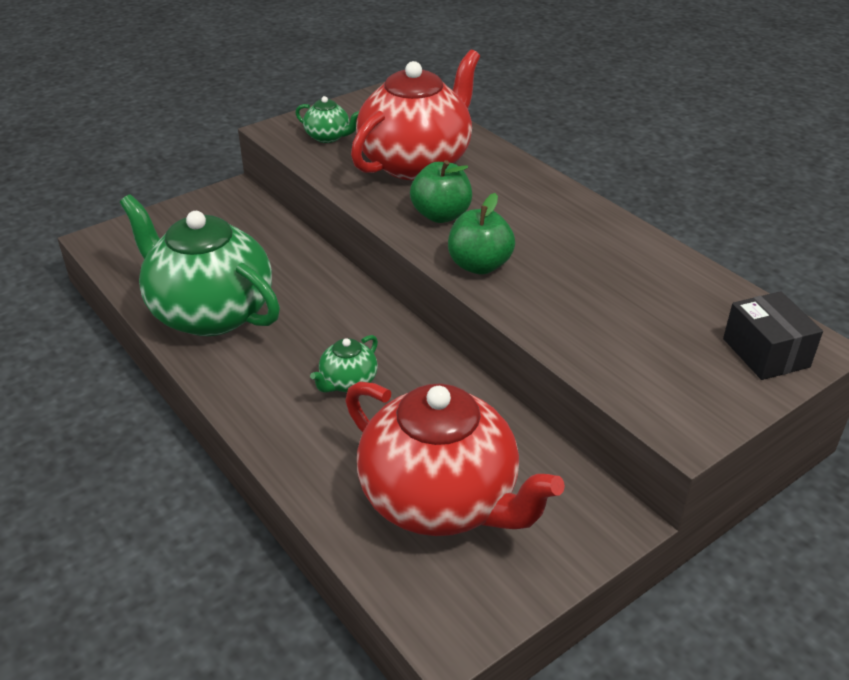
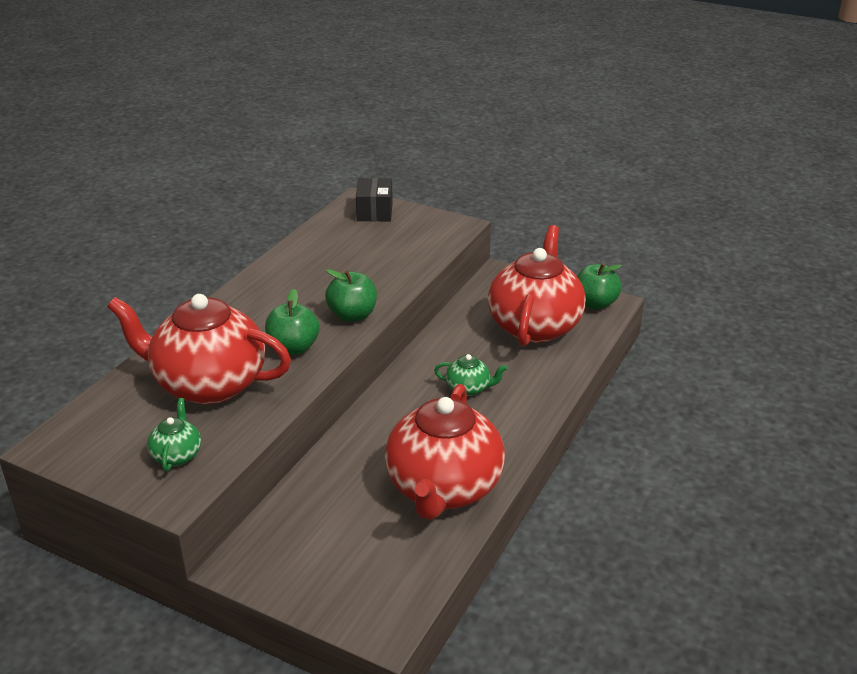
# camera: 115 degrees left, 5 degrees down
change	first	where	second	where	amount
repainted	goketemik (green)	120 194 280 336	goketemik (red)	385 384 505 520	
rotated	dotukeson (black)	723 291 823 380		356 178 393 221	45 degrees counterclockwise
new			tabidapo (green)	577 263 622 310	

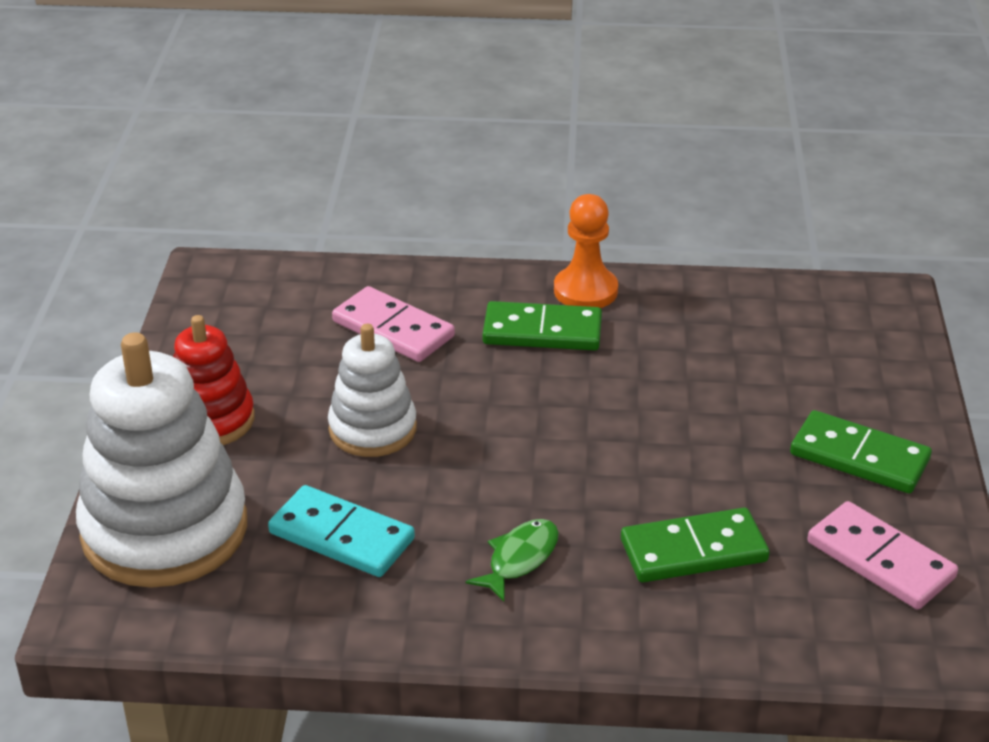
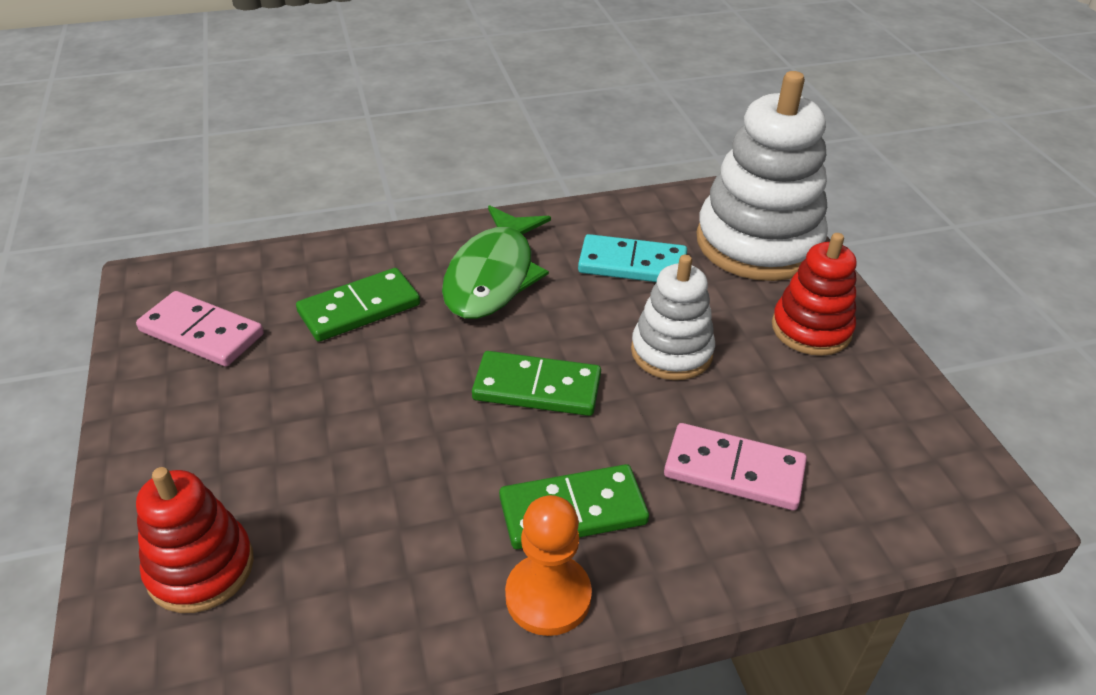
# camera: 160 degrees right, 5 degrees up
change	first	where	second	where	amount
shifted	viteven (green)	790 410 932 493		472 351 601 416	
scaled	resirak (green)	466 519 559 602		442 205 551 319	x1.97
new			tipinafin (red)	136 467 254 613	

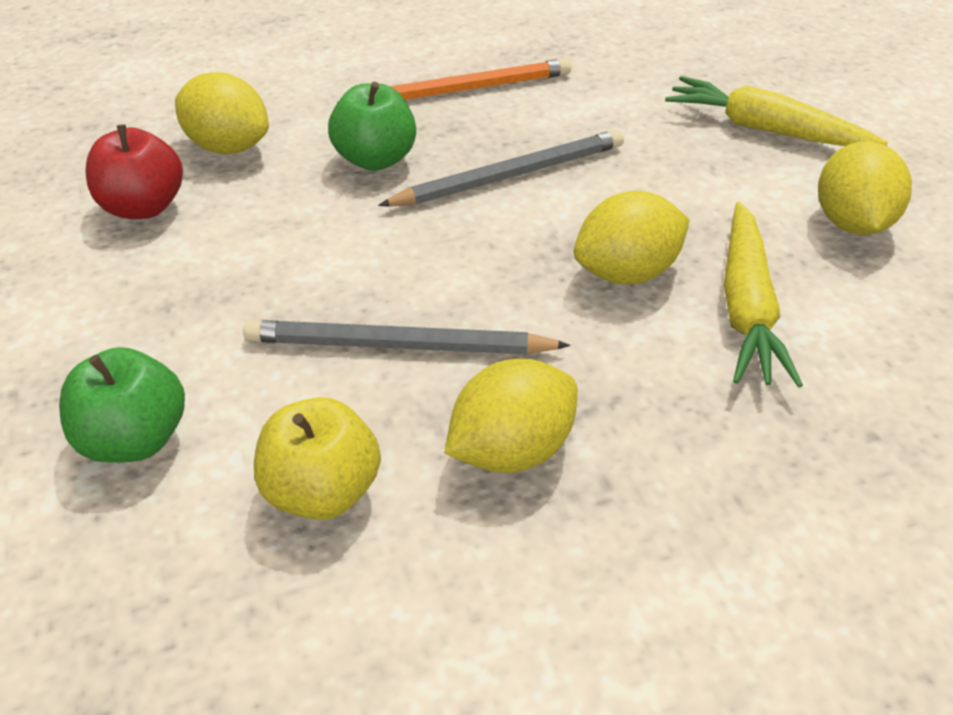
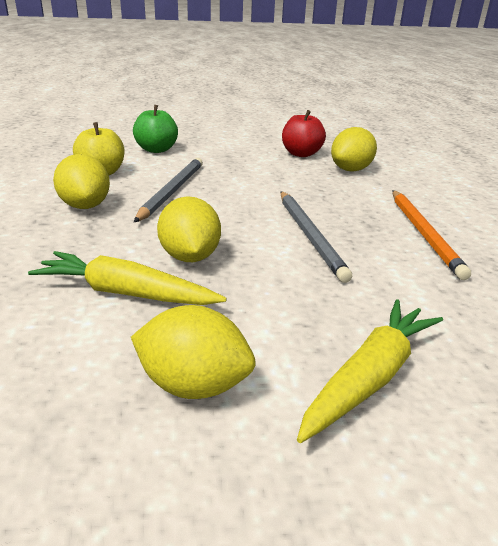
# camera: 100 degrees right, 15 degrees down
change	first	where	second	where	amount
gone	tabidapo (green)	328 82 416 171			

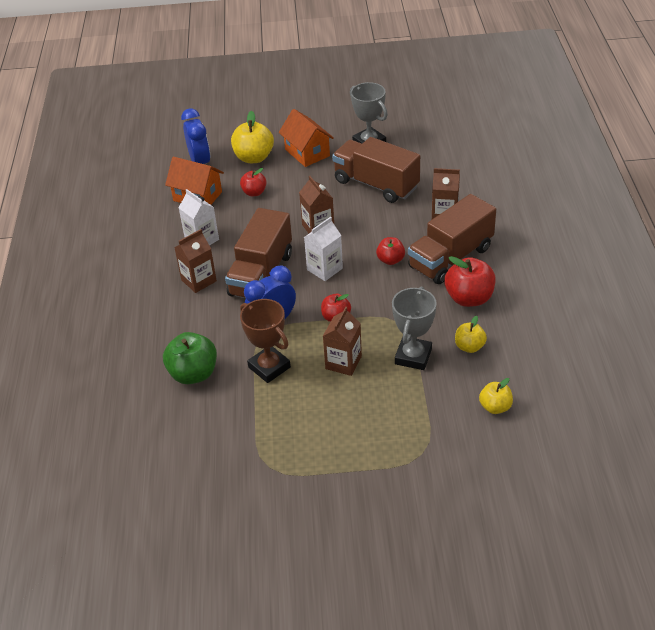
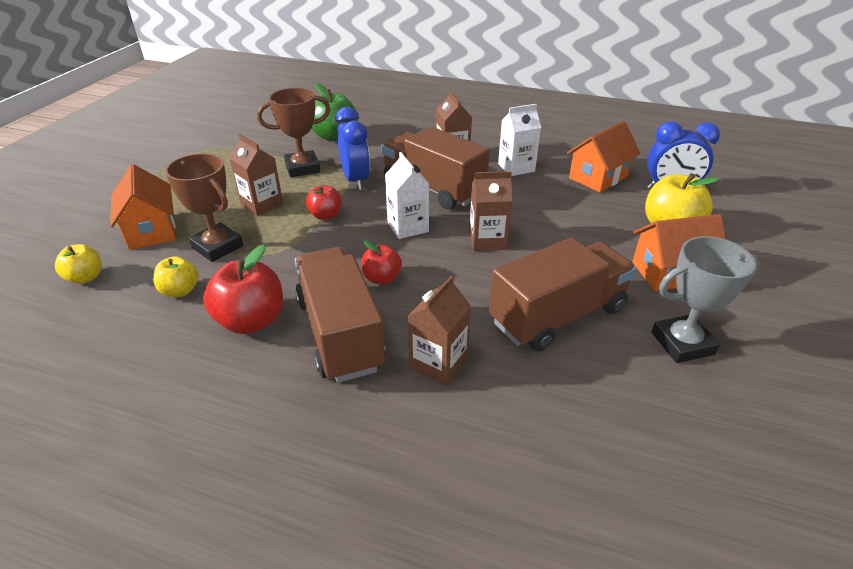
# camera: 110 degrees right, 5 degrees down
change	first	where	second	where	amount
gone	tabidapo (red)	240 168 267 196			
repainted	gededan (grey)	392 287 437 370	gededan (brown)	165 153 243 262	
new			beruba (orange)	110 164 176 250	

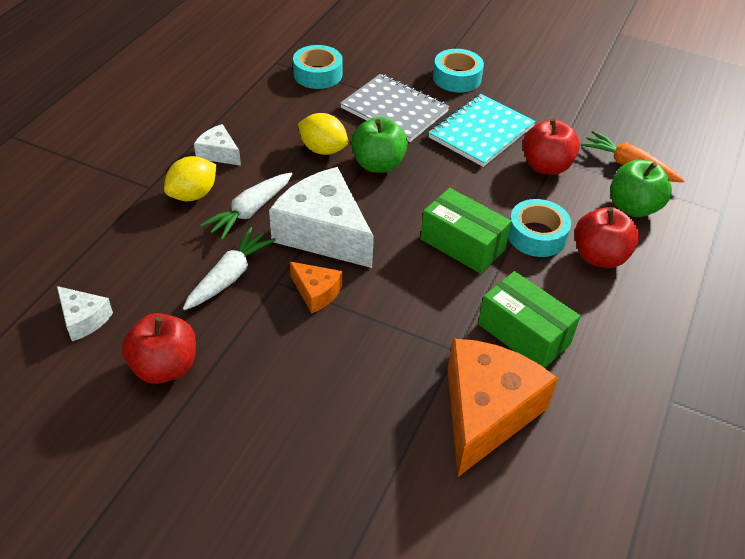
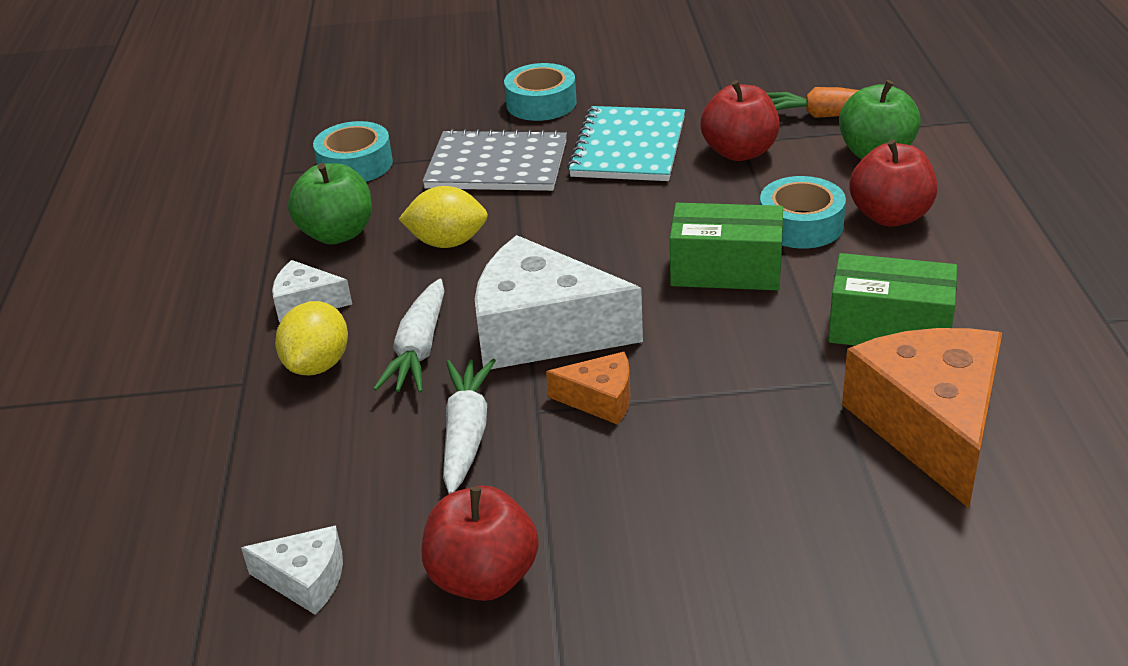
# camera: 25 degrees left, 10 degrees down
change	first	where	second	where	amount
shifted	tabidapo (green)	351 117 408 173		288 163 372 245	

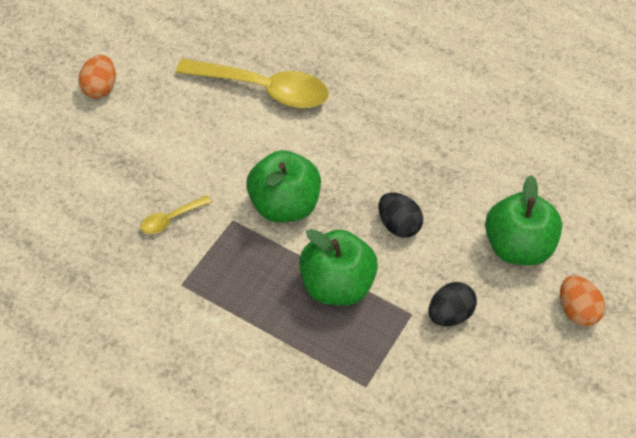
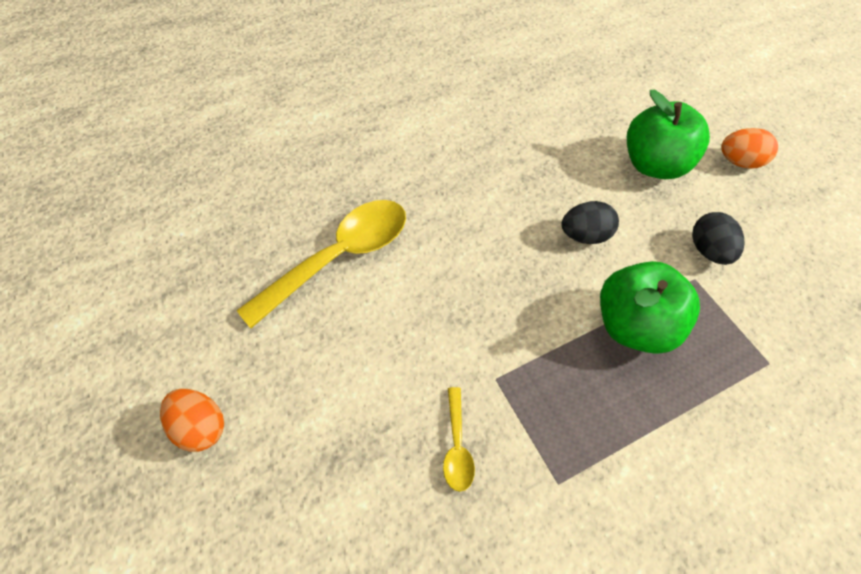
# camera: 55 degrees left, 5 degrees up
change	first	where	second	where	amount
gone	tabidapo (green)	246 150 321 222			

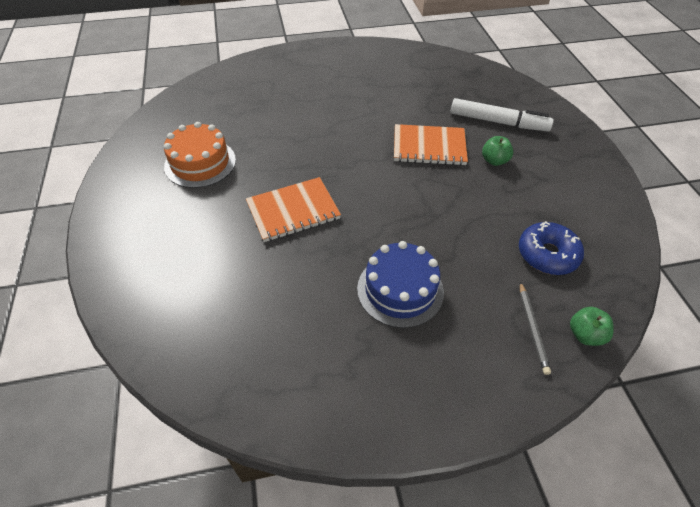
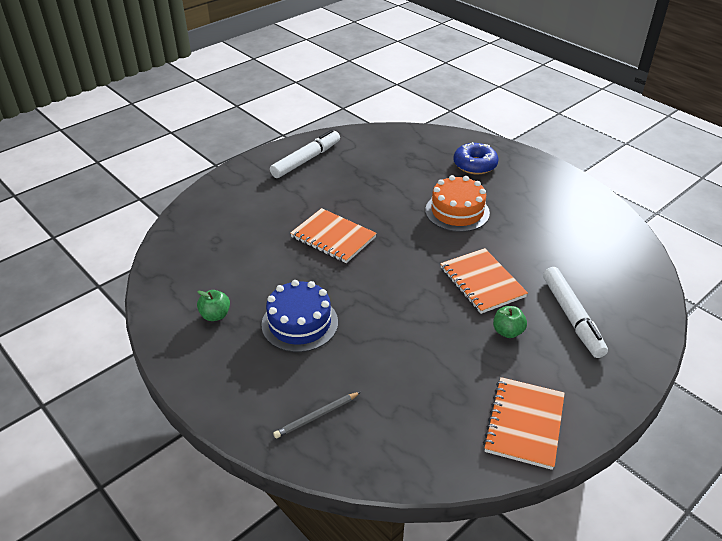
# camera: 60 degrees right, 10 degrees down
change	first	where	second	where	amount
shifted	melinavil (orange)	164 122 236 188		425 175 490 232	
shifted	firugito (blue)	519 221 584 275		453 142 499 174	
shifted	tabidapo (green)	570 307 613 346		197 290 230 321	
new			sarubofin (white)	270 130 340 178	
new			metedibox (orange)	483 377 565 470	

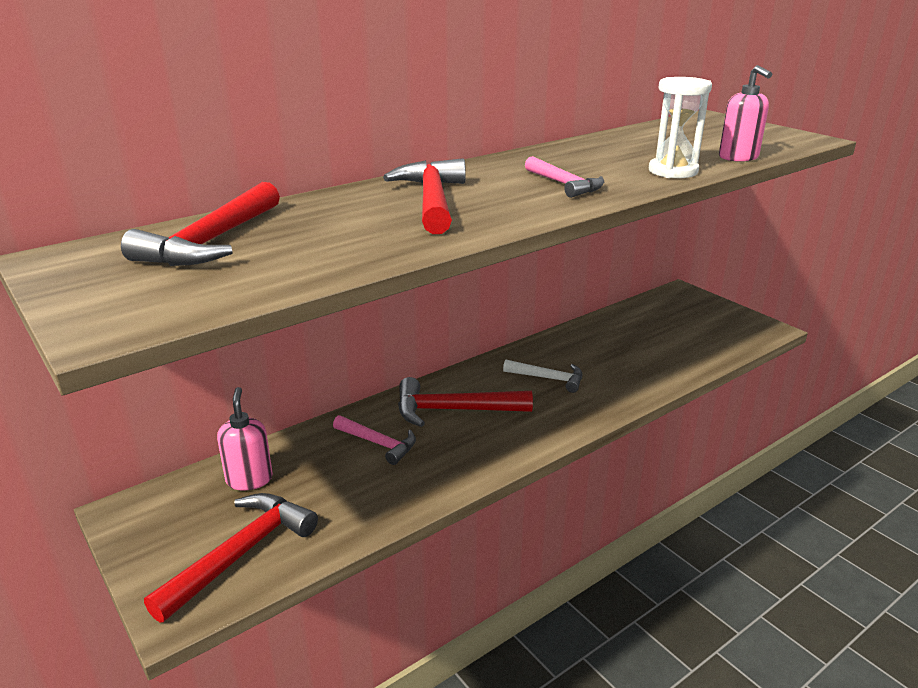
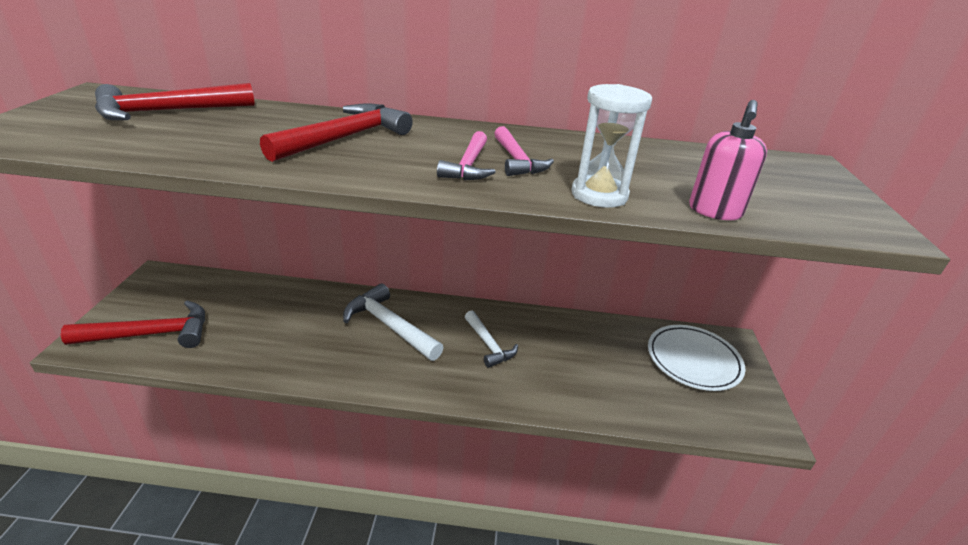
# camera: 40 degrees right, 5 degrees up
change	first	where	second	where	amount
repainted	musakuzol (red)	398 377 533 427	musakuzol (white)	343 283 444 361	
gone	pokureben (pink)	217 387 273 491			
shifted	musakuzol (pink)	333 415 416 465		494 126 554 176	
new			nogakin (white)	648 325 746 391	

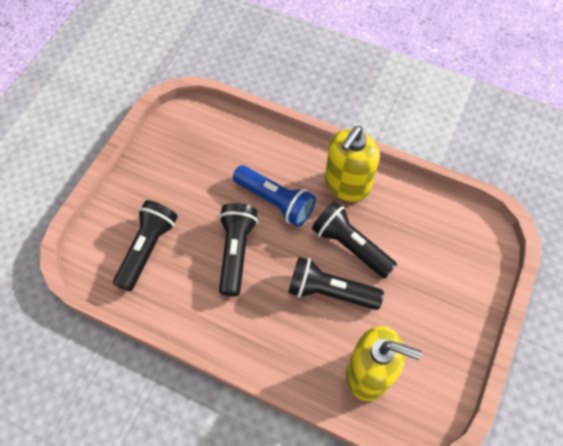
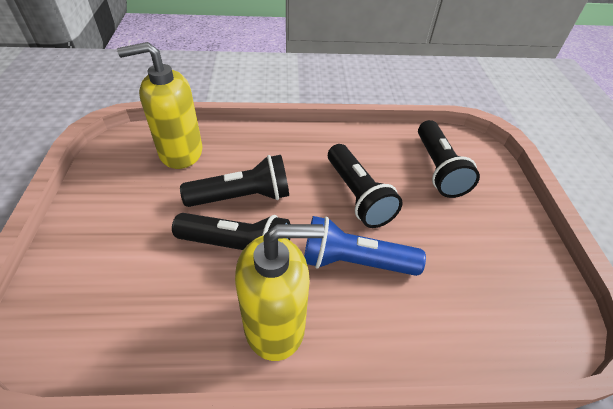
# camera: 150 degrees right, 15 degrees down
change	first	where	second	where	amount
rotated	pokureben (yellow)	325 126 380 202		235 224 324 361	75 degrees clockwise

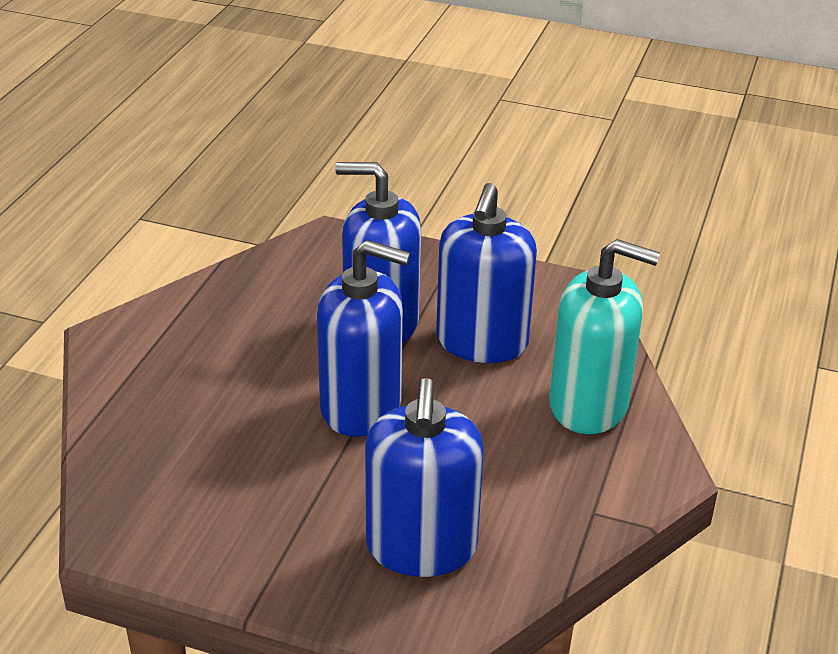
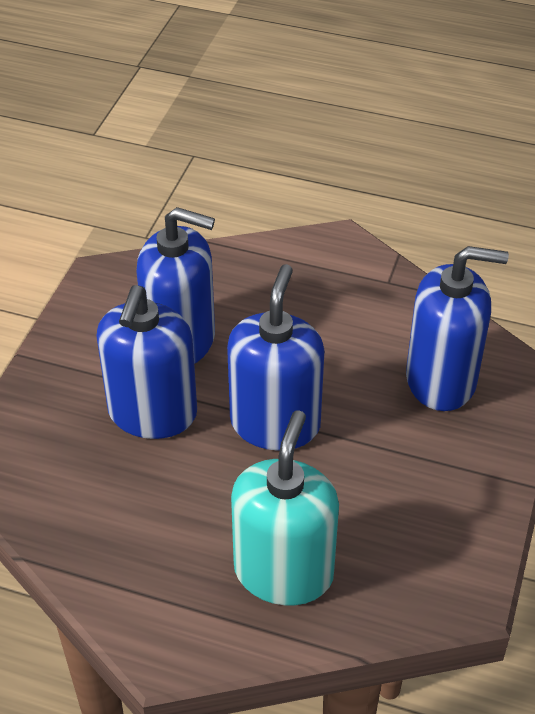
# camera: 90 degrees left, 10 degrees up
change	first	where	second	where	amount
shifted	pokureben (turquoise)	549 239 660 434		231 410 339 605	

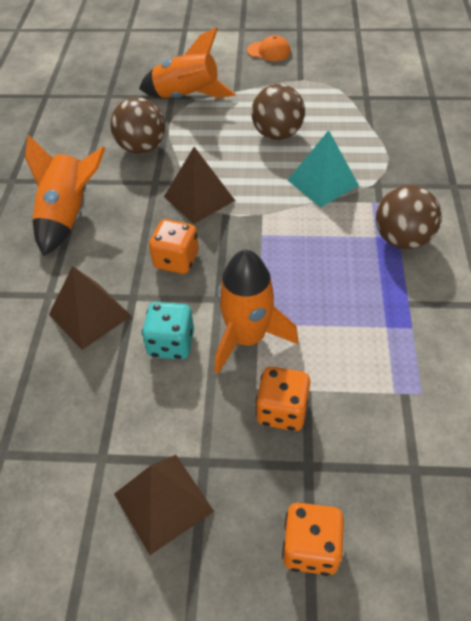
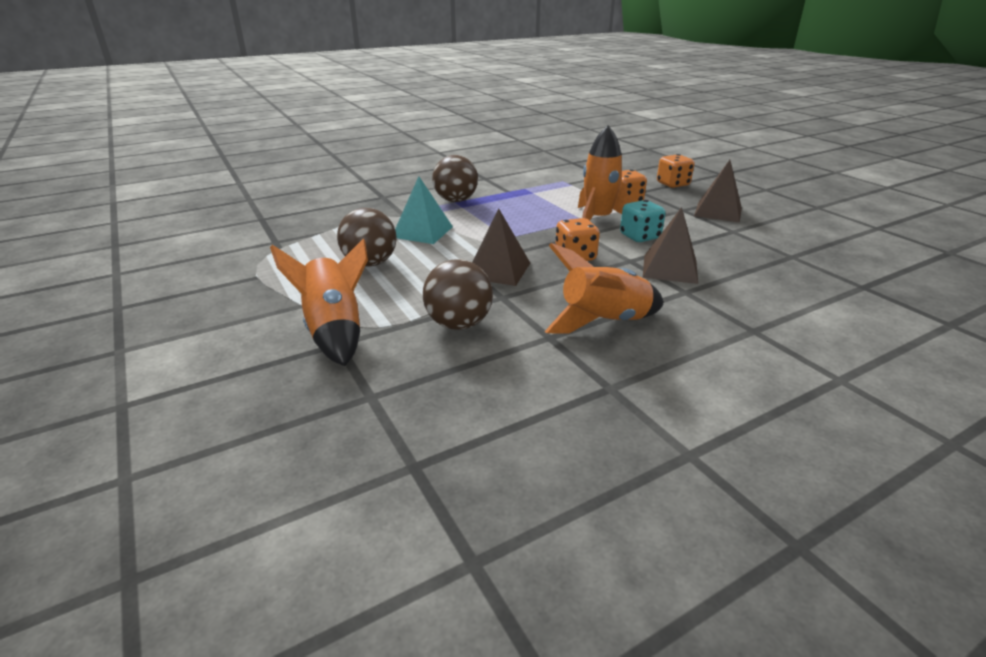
# camera: 125 degrees left, 20 degrees down
change	first	where	second	where	amount
gone	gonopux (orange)	247 35 291 61			

